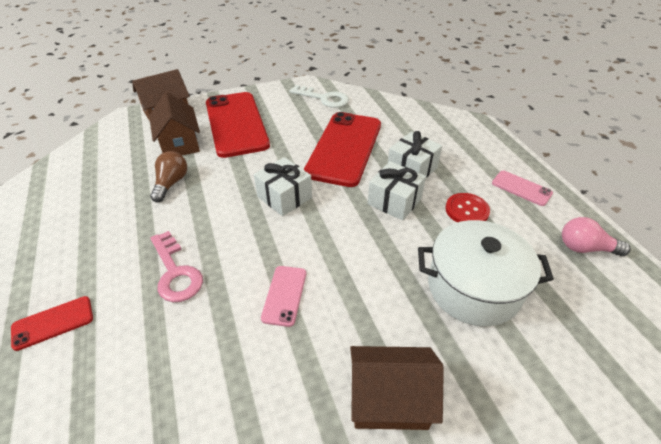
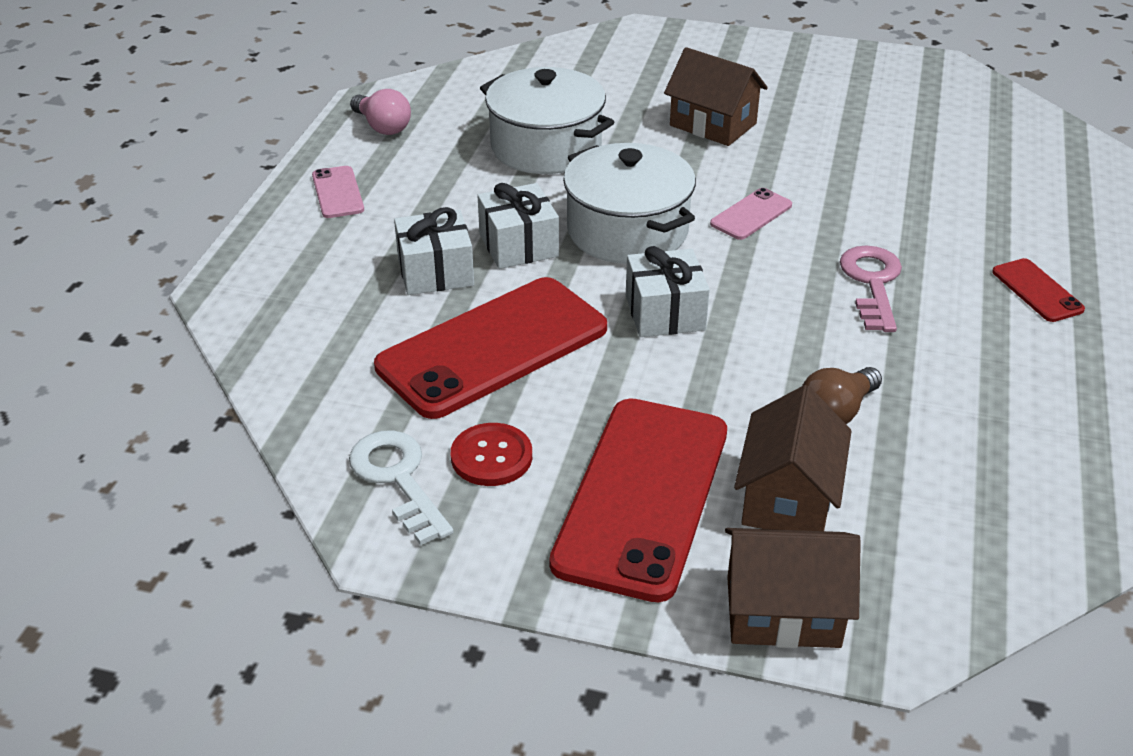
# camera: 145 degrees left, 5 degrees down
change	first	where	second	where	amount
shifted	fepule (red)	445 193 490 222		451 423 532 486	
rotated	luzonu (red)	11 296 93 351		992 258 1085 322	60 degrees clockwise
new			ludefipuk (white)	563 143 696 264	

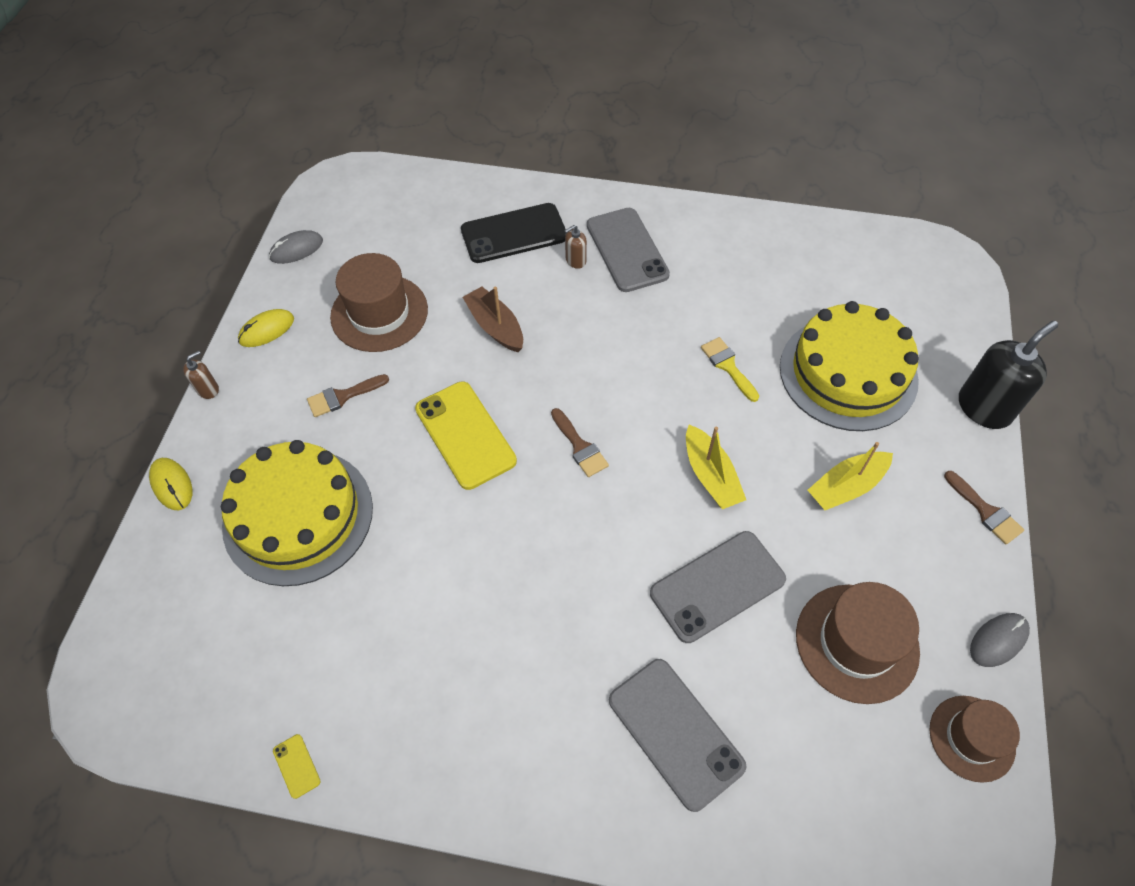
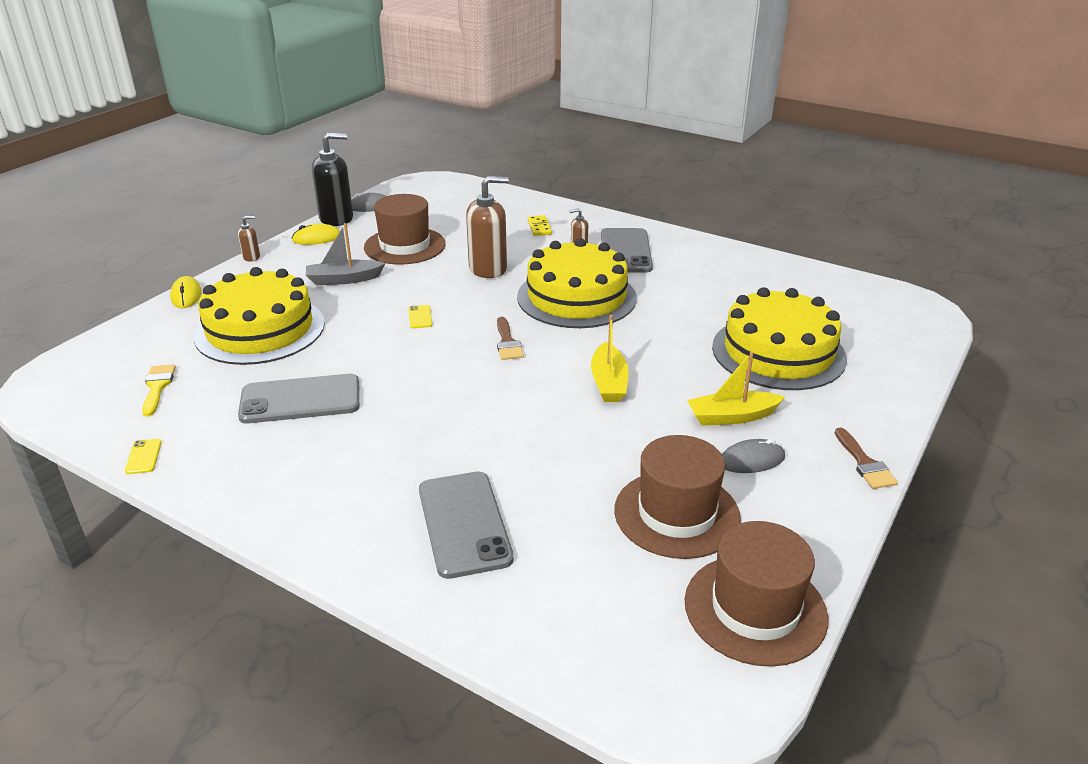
# camera: 20 degrees right, 25 degrees down
change	first	where	second	where	amount
swapped	luzonu (black)	461 203 566 263	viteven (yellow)	528 215 552 236	
swapped	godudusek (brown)	463 286 523 352	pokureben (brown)	466 176 509 278	
shifted	pokureben (black)	959 321 1058 429		312 133 353 226	
shifted	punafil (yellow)	701 337 759 402		142 364 176 417	
swapped	punafil (brown)	307 374 389 417	godudusek (grey)	306 223 386 285	
scaled	luzonu (yellow)	415 381 517 490		408 305 432 328	x0.40
shifted	luzonu (grey)	650 531 786 643		238 374 360 423	
shifted	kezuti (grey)	970 613 1030 667		722 439 785 473	
scaled	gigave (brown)	929 696 1020 783		685 521 828 667	x1.54
new			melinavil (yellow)	517 238 637 328	

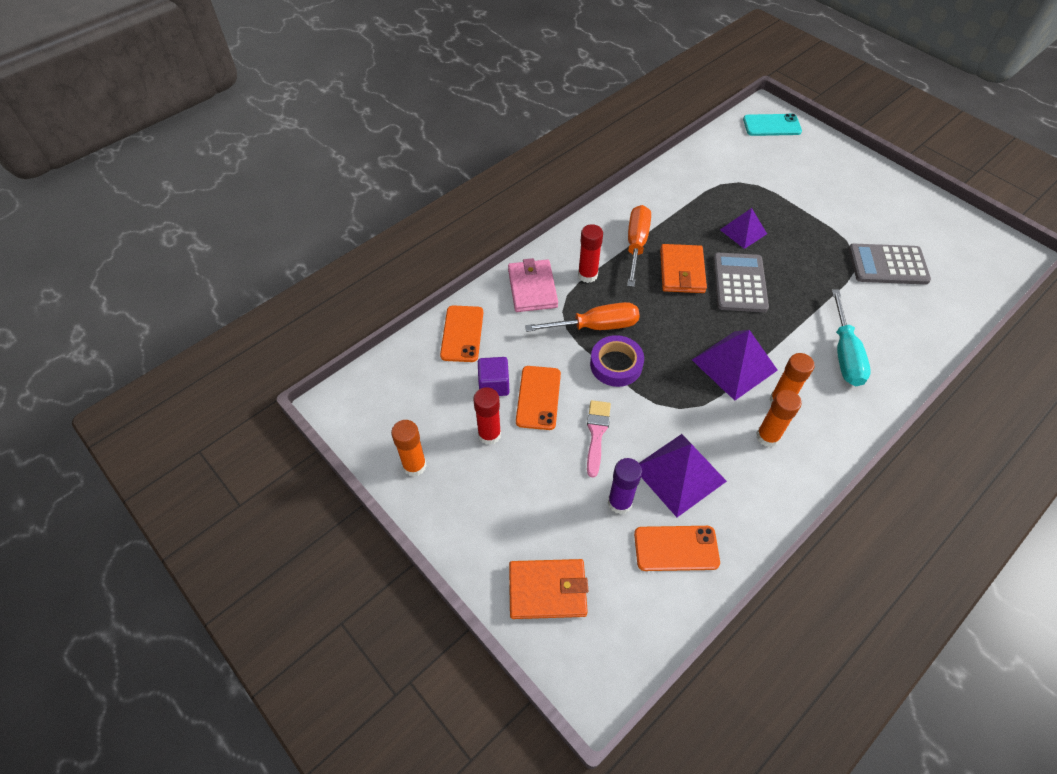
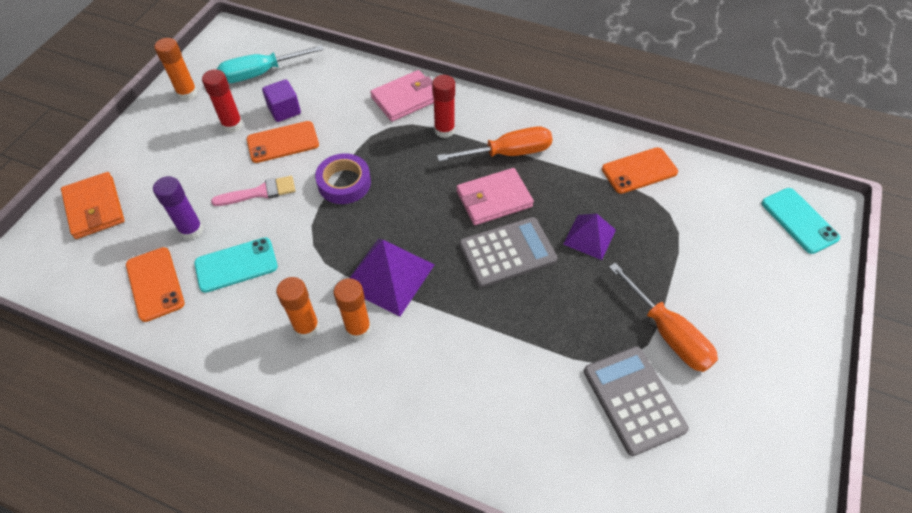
# camera: 65 degrees right, 0 degrees up
change	first	where	second	where	amount
repainted	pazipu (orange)	660 244 707 293	pazipu (pink)	456 168 534 225	
shifted	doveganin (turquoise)	832 289 871 386		217 45 324 83	
shifted	doveganin (orange)	525 302 640 332		609 263 718 372	
shifted	luzonu (orange)	440 306 483 362		602 147 678 194	
swapped	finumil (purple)	639 434 727 517	luzonu (turquoise)	194 237 278 293	

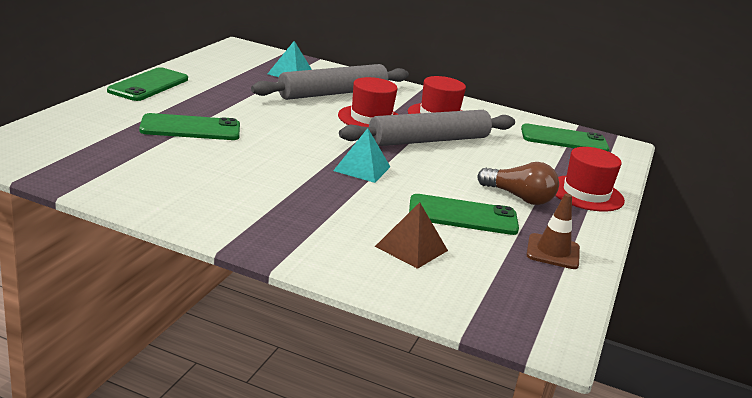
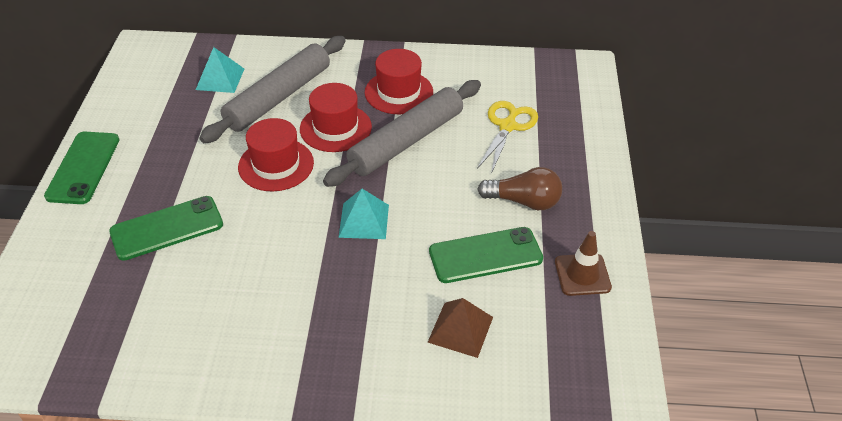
# camera: 15 degrees left, 20 degrees up
change	first	where	second	where	amount
gone	luzonu (green)	521 123 609 152			
shifted	gigave (red)	555 147 625 212		238 118 314 191	
new			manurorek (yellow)	477 101 538 174	

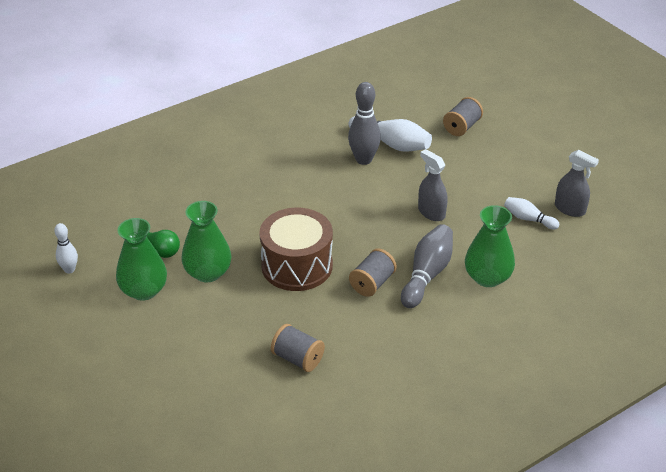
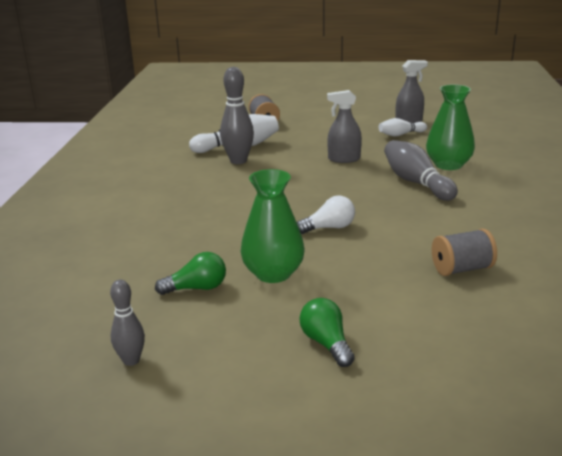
# camera: 50 degrees left, 15 degrees down
change	first	where	second	where	amount
swapped	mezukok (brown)	259 208 333 291	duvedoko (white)	297 195 355 234	
gone	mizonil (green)	116 218 167 301			
repainted	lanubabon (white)	54 223 78 274	lanubabon (grey)	110 280 145 366	
gone	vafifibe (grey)	349 249 397 297			
new			duvedoko (green)	300 298 355 367	

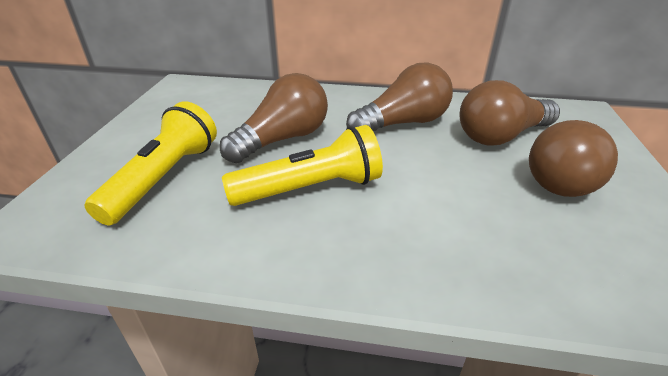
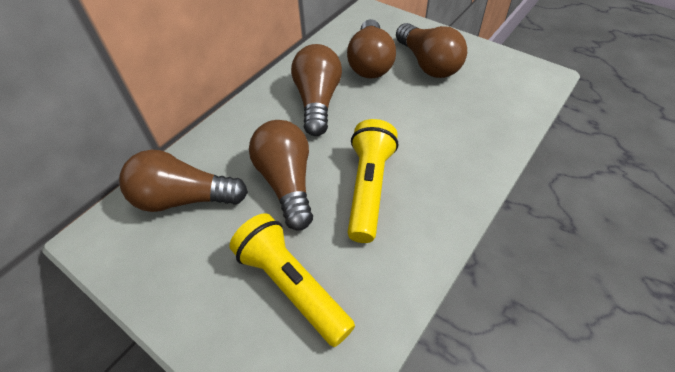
# camera: 60 degrees left, 15 degrees up
change	first	where	second	where	amount
new			duvedoko (brown)	119 149 248 212	

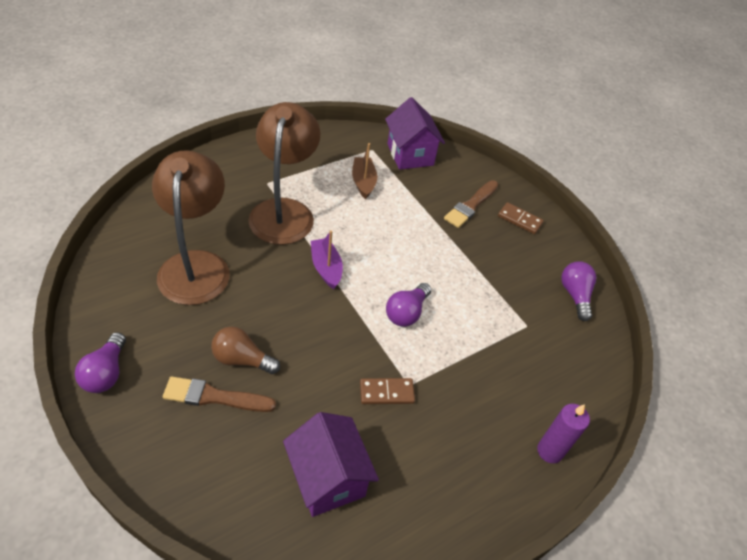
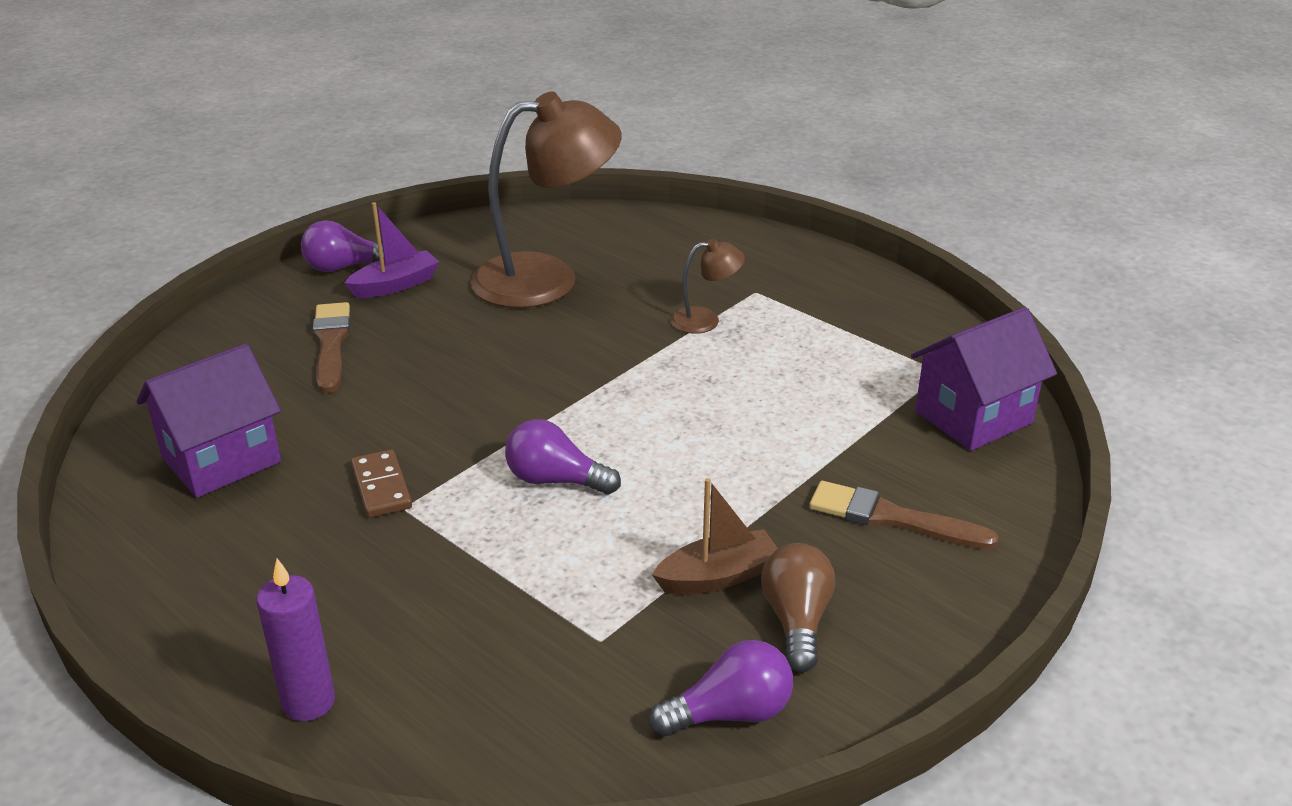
# camera: 80 degrees right, 15 degrees down
change	first	where	second	where	amount
scaled	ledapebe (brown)	248 102 320 245		670 238 745 334	x0.44
shifted	godudusek (brown)	352 143 377 199		652 478 778 594	
gone	viteven (brown)	498 202 544 234			
shifted	godudusek (purple)	311 230 343 289		345 202 439 298	
shifted	duvedoko (brown)	211 326 280 374		761 543 835 672	

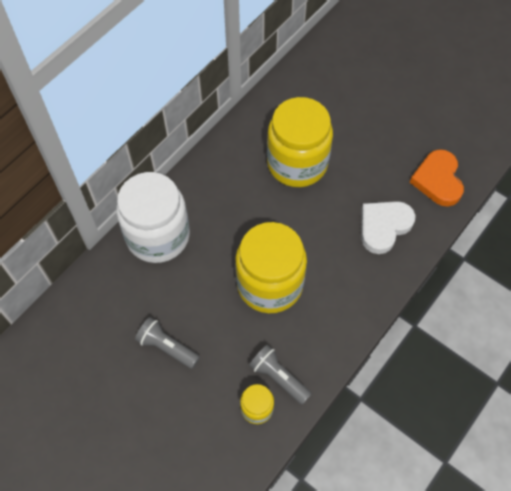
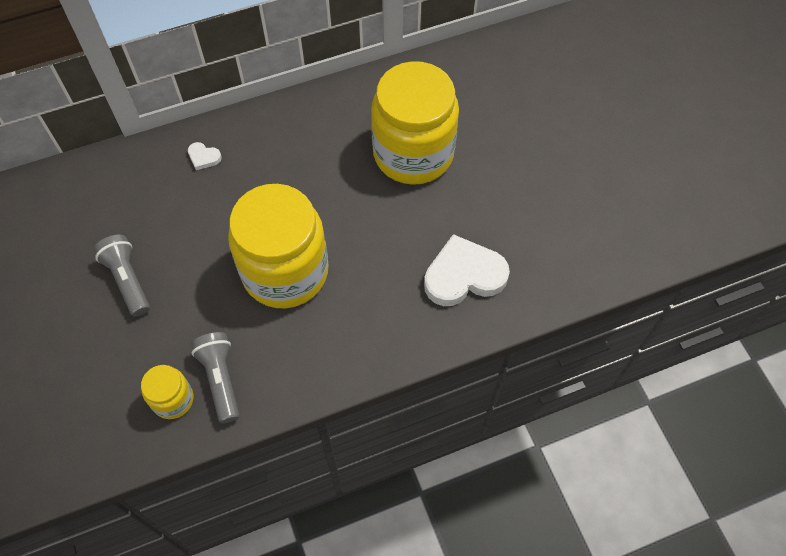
# camera: 30 degrees right, 0 degrees up
change	first	where	second	where	amount
gone	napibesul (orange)	410 149 464 206			
swapped	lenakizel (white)	116 172 190 263	napibesul (white)	188 142 222 170	

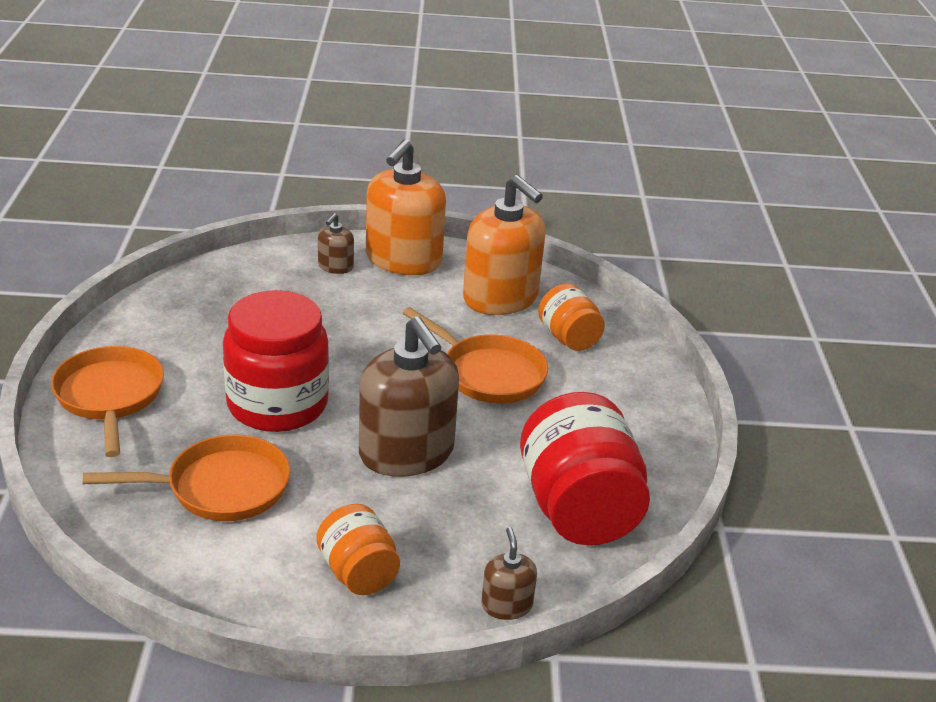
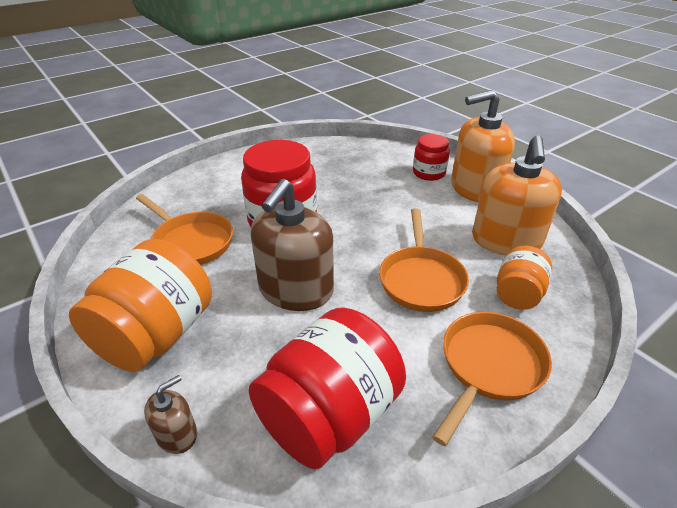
# camera: 55 degrees right, 5 degrees up
change	first	where	second	where	amount
swapped	pokureben (brown)	318 213 354 274	lenakizel (red)	413 134 450 181	
shifted	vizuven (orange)	51 346 164 457		433 312 552 446	
scaled	lenakizel (orange)	316 504 400 595		69 239 212 372	x1.80

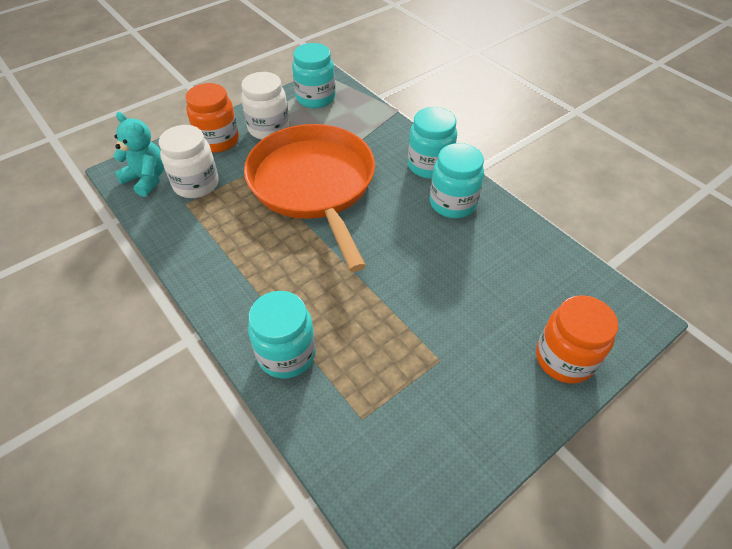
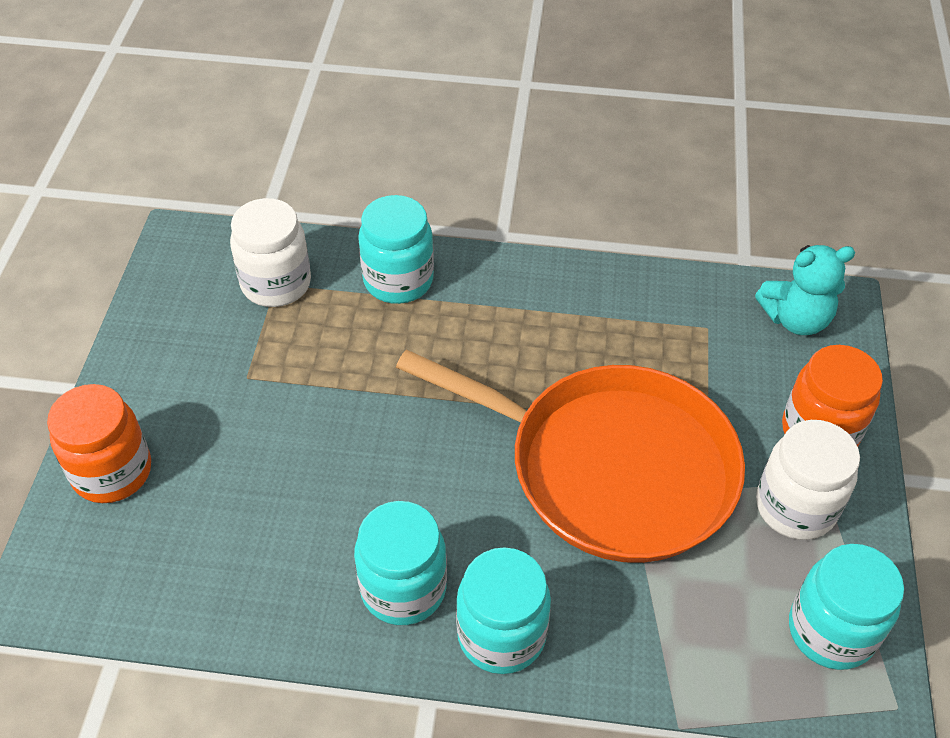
# camera: 135 degrees right, 0 degrees up
change	first	where	second	where	amount
shifted	lenakizel (white)	159 125 219 198		230 198 311 307	

